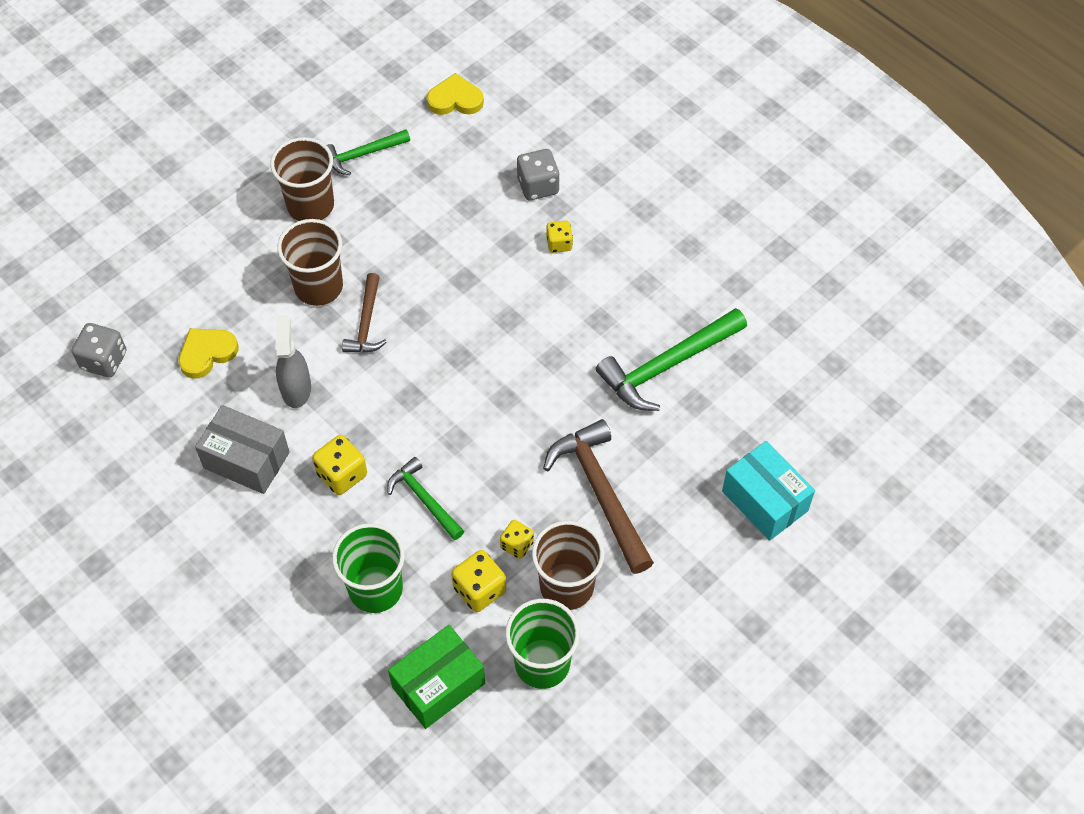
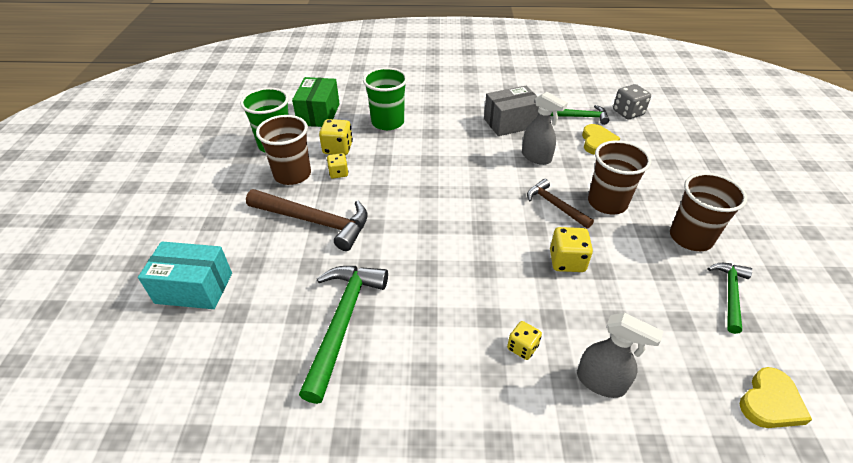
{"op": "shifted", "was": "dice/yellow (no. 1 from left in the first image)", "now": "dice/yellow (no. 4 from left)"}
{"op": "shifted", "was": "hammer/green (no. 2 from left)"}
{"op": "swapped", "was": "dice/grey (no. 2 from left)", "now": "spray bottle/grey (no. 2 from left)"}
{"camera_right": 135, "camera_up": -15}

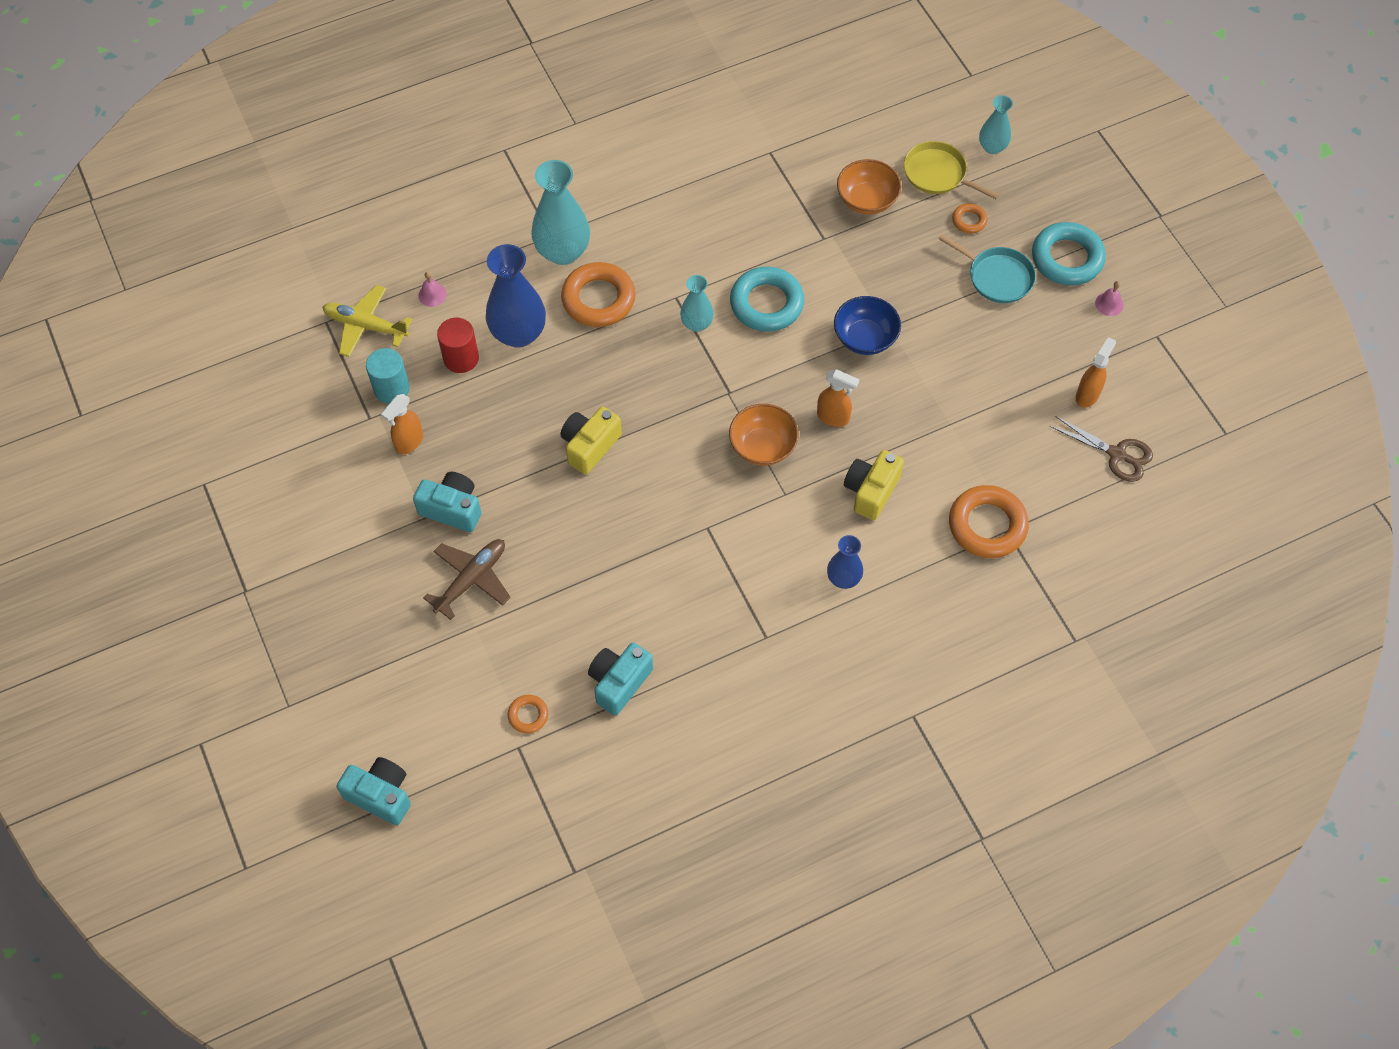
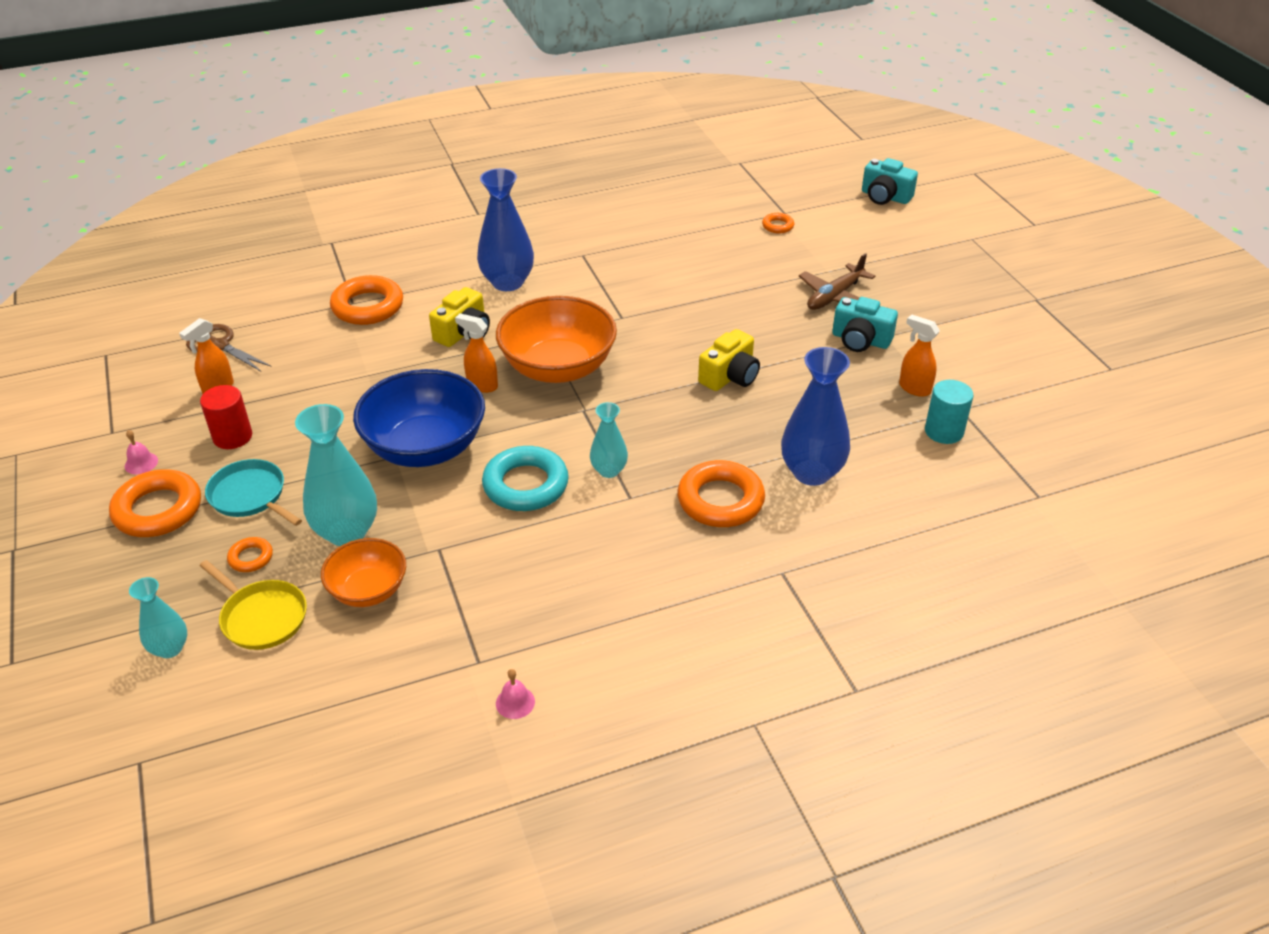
{"op": "gone", "was": "plane/yellow"}
{"op": "rotated", "was": "spray bottle/orange (no. 1 from left in the first image)", "clockwise": -90}
{"op": "shifted", "was": "bell/pink (no. 1 from left in the first image)", "now": "bell/pink (no. 2 from left)"}
{"op": "shifted", "was": "cylinder/red"}
{"op": "shifted", "was": "vase/turquoise (no. 1 from left in the first image)", "now": "vase/turquoise (no. 2 from left)"}
{"op": "gone", "was": "camera/turquoise (no. 3 from left)"}
{"op": "scaled", "was": "bowl/orange (no. 1 from left in the first image)", "ratio": 1.73}
{"op": "scaled", "was": "vase/blue (no. 2 from left in the first image)", "ratio": 1.78}
{"op": "scaled", "was": "bowl/blue", "ratio": 1.73}
{"op": "repainted", "was": "ring/turquoise (no. 2 from left)", "now": "ring/orange (no. 1 from left)"}
{"camera_right": -175, "camera_up": -20}

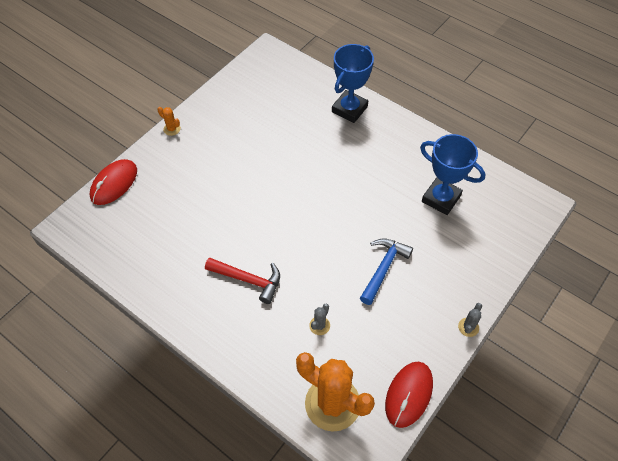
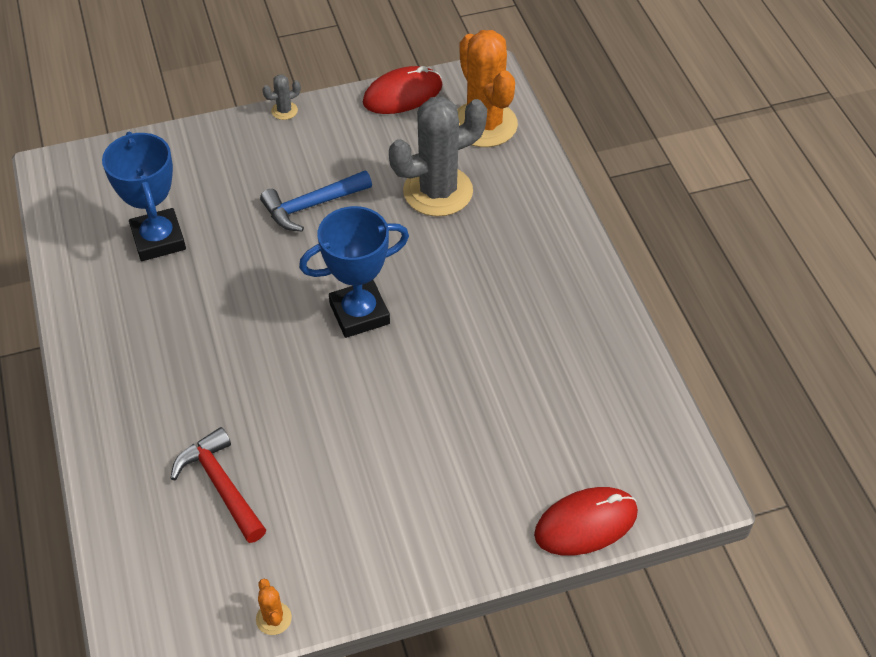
{"op": "shifted", "was": "cactus/orange (no. 1 from left)"}
{"op": "shifted", "was": "hammer/red"}
{"op": "scaled", "was": "cactus/grey (no. 1 from left in the first image)", "ratio": 2.49}
{"op": "shifted", "was": "trophy/blue (no. 1 from left in the first image)", "now": "trophy/blue (no. 2 from left)"}
{"camera_right": -145, "camera_up": -5}

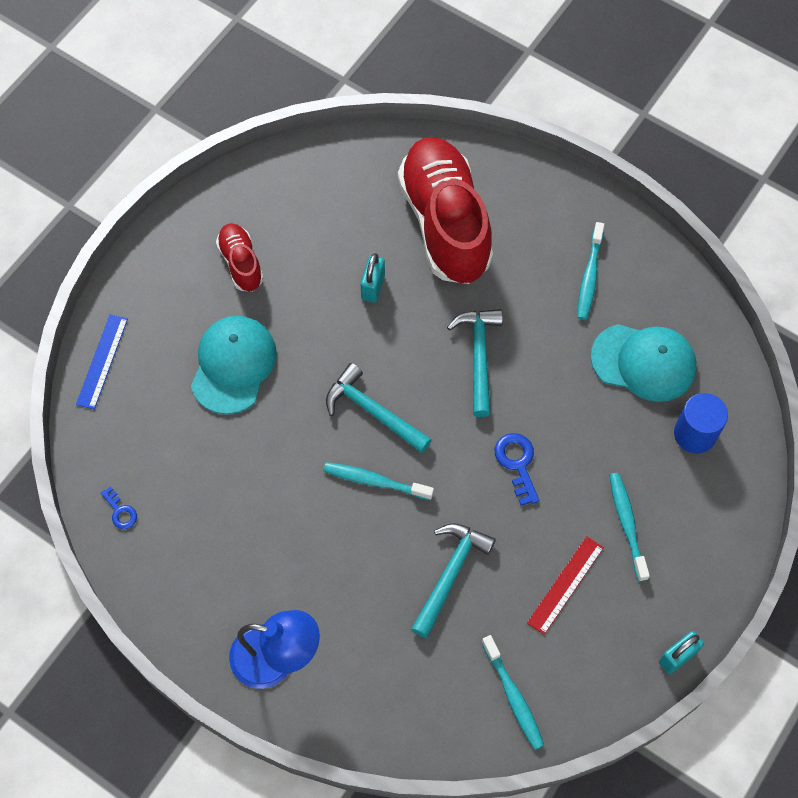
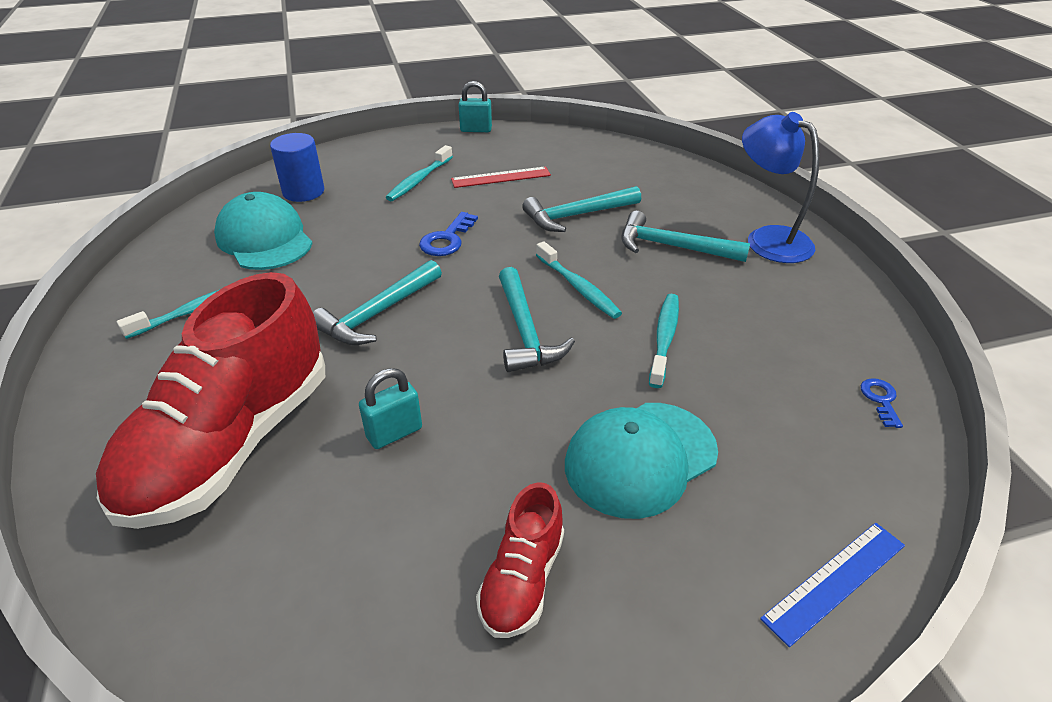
{"op": "shifted", "was": "toothbrush/turquoise (no. 2 from left in the first image)", "now": "toothbrush/turquoise (no. 4 from left)"}
{"op": "new", "now": "hammer/turquoise (no. 4 from left)"}
{"camera_right": -140, "camera_up": -25}

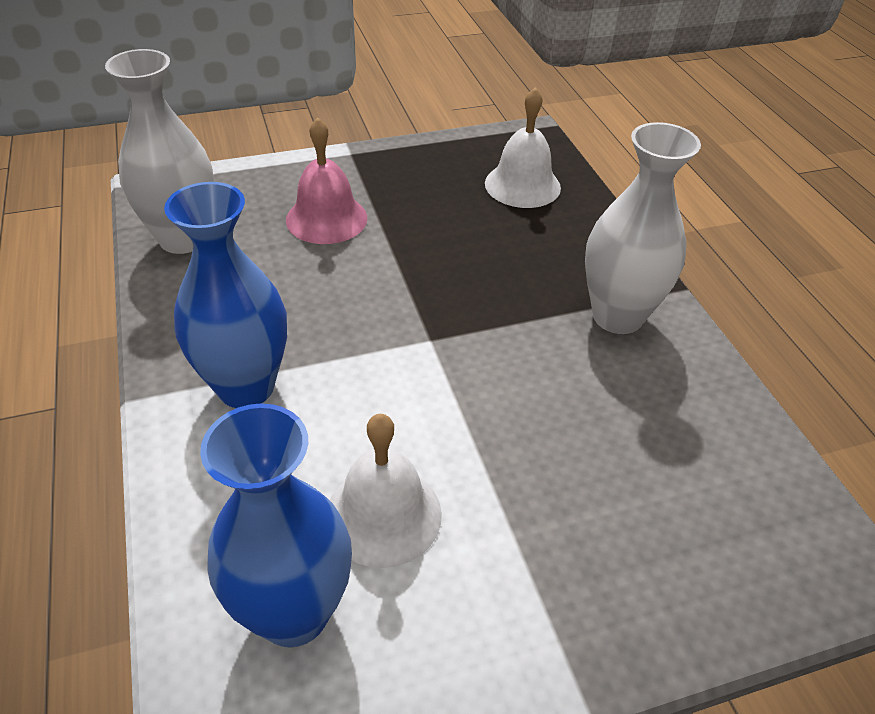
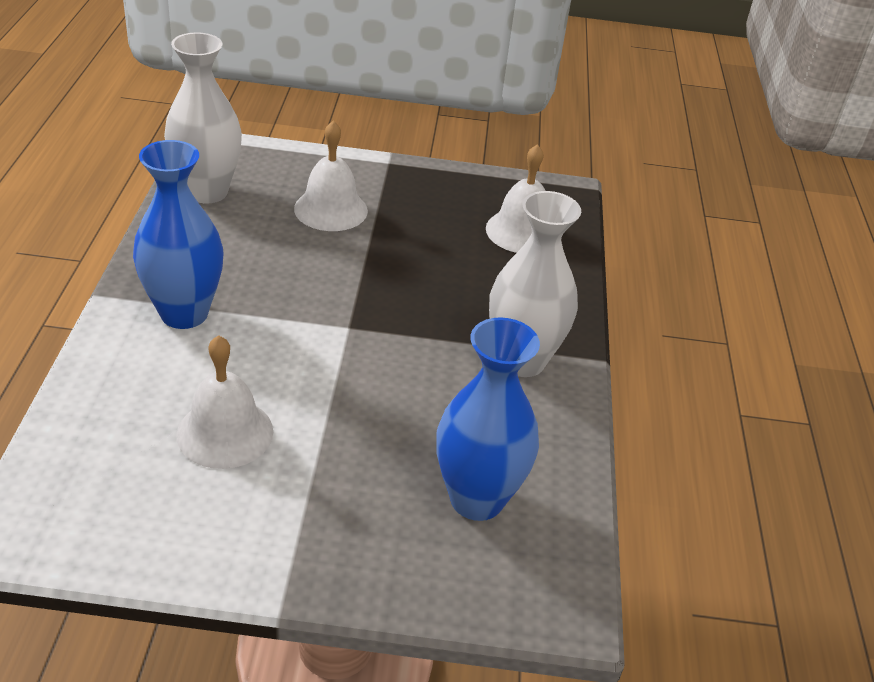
{"op": "shifted", "was": "vase/blue (no. 2 from left)"}
{"op": "repainted", "was": "bell/pink", "now": "bell/white (no. 2 from left)"}
{"camera_right": 20, "camera_up": -5}

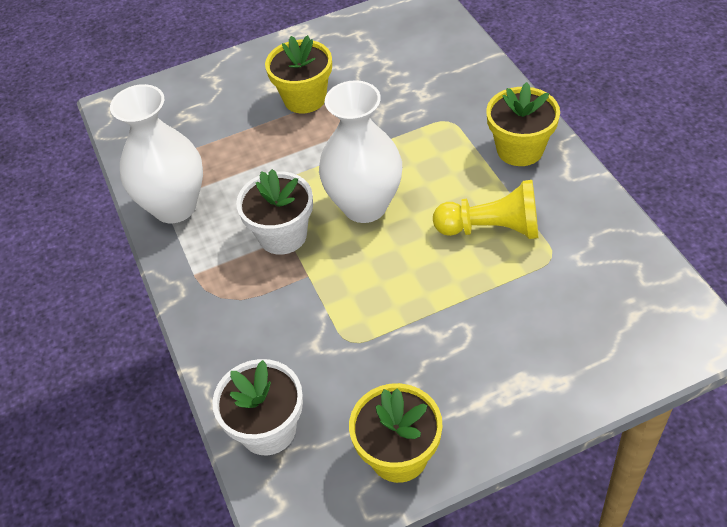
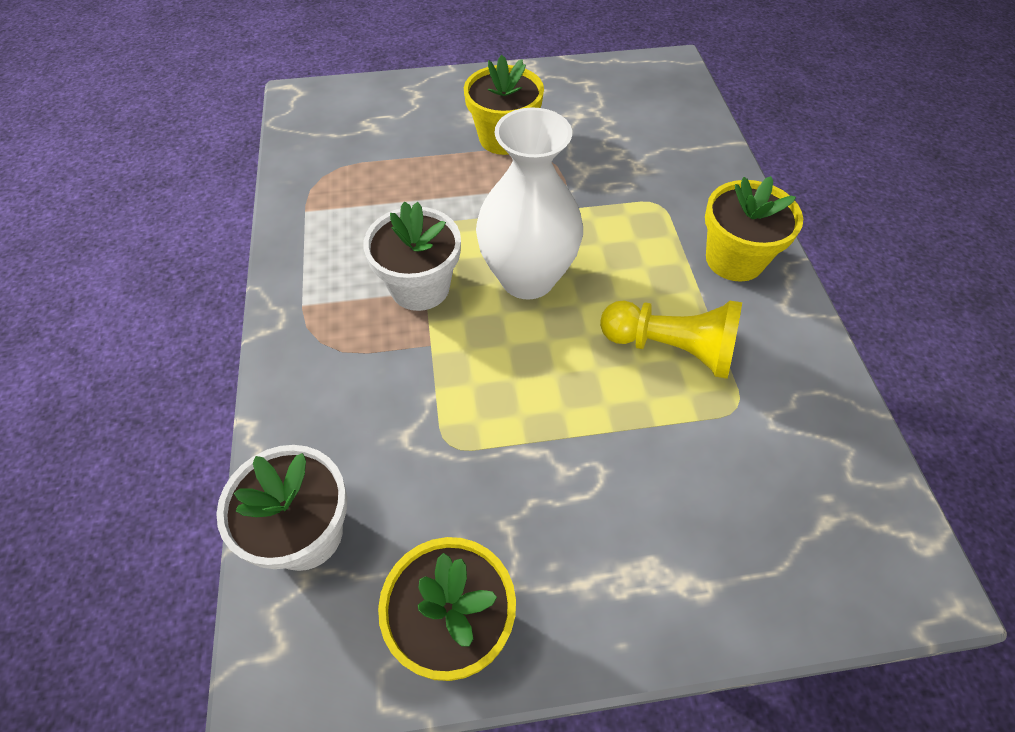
{"op": "gone", "was": "vase/white (no. 1 from left)"}
{"camera_right": 10, "camera_up": 5}

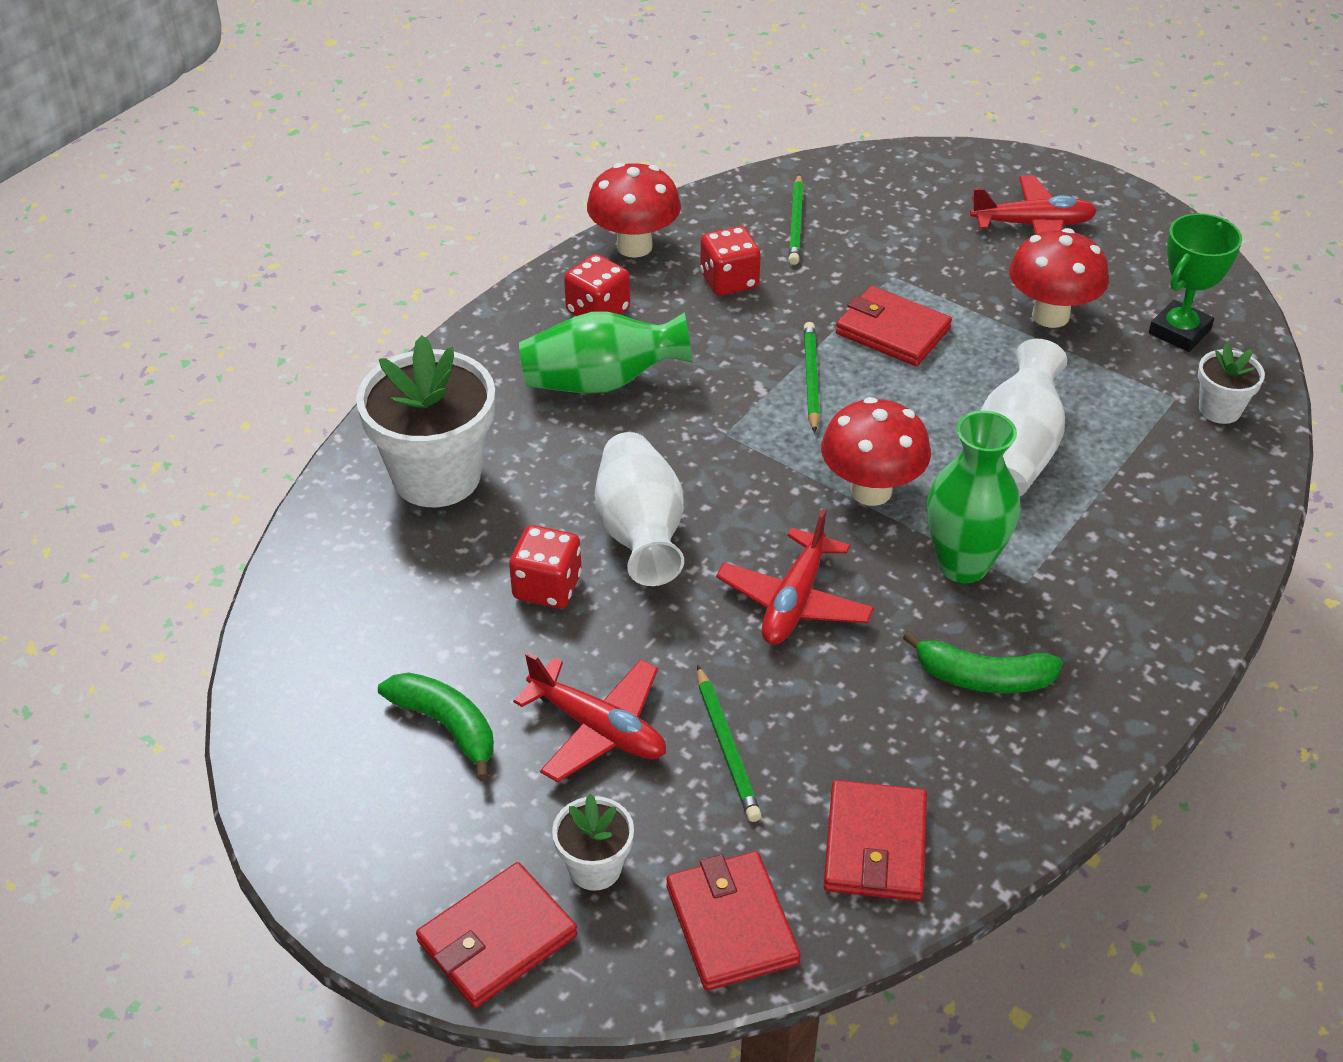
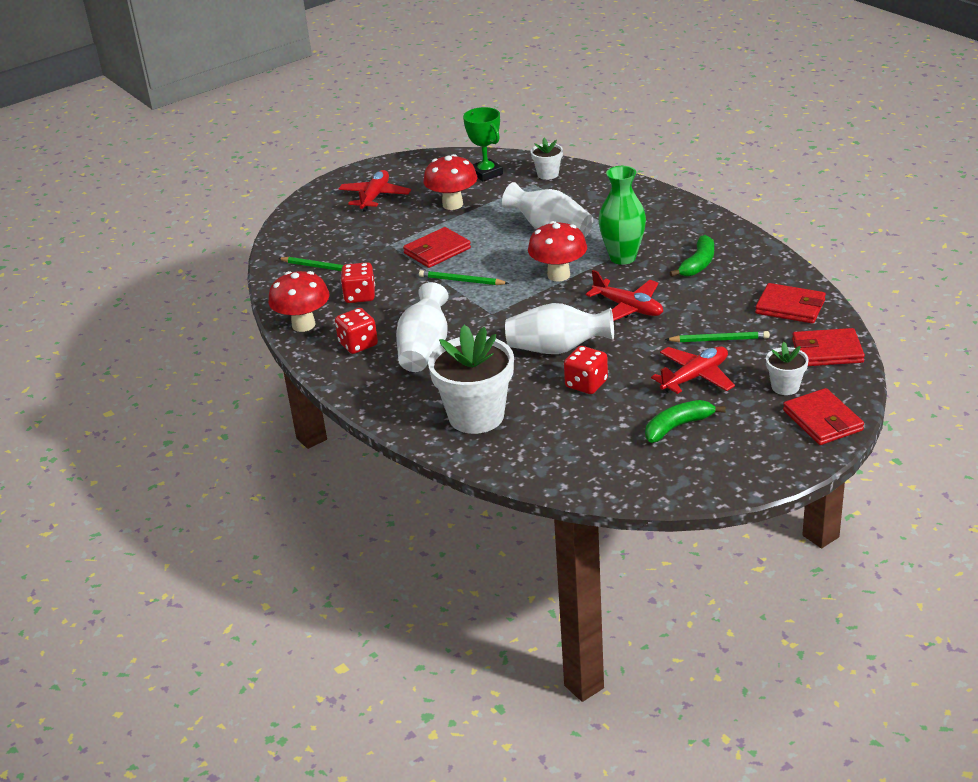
{"op": "repainted", "was": "vase/green (no. 1 from left)", "now": "vase/white (no. 1 from left)"}
{"camera_right": -70, "camera_up": -10}

